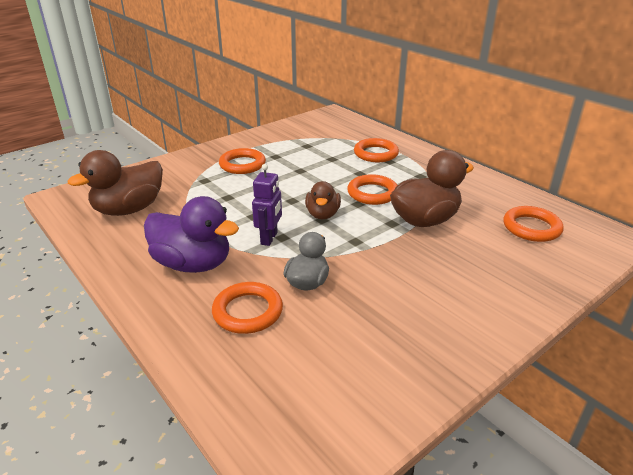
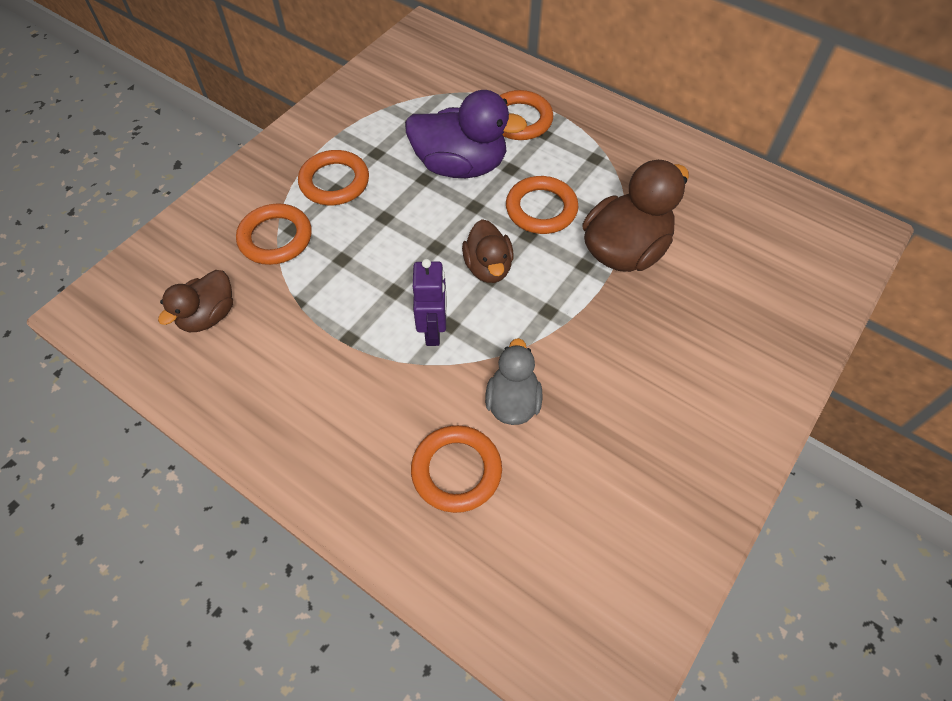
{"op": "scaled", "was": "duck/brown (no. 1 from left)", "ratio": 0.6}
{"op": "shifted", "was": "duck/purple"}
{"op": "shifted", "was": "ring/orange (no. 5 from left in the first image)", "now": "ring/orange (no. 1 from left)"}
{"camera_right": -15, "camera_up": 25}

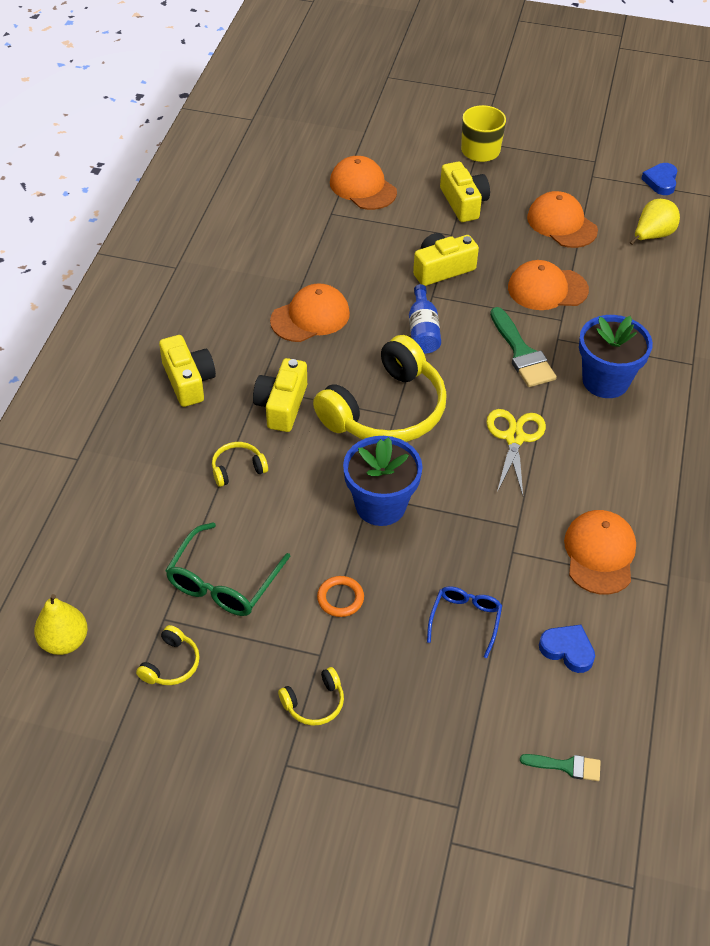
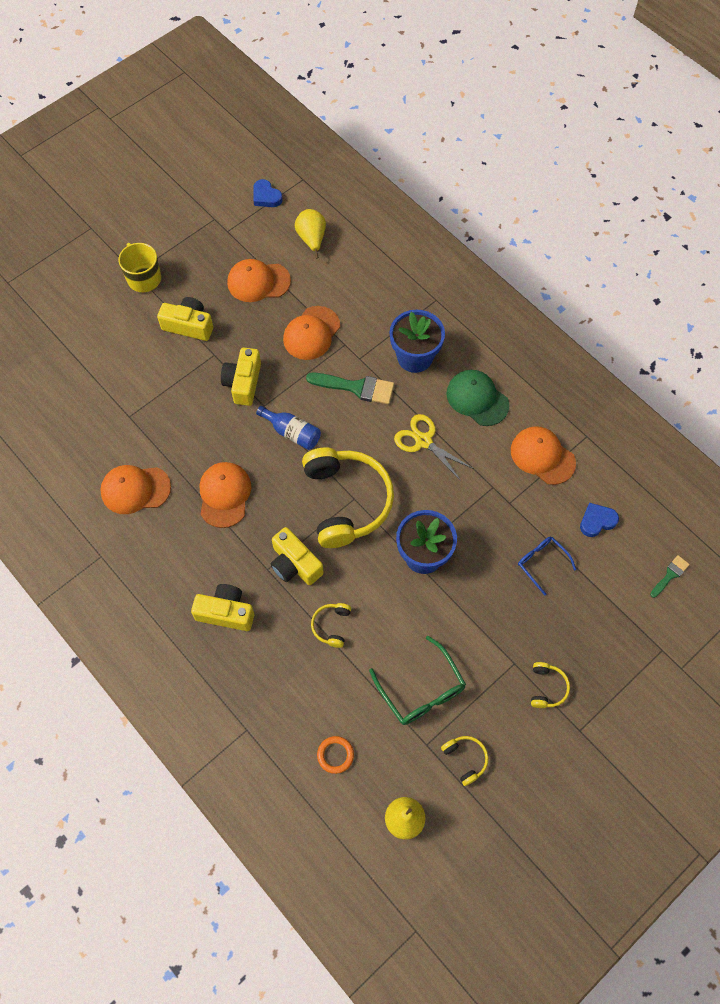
{"op": "shifted", "was": "ring/orange"}
{"op": "shifted", "was": "cap/orange (no. 2 from left in the first image)", "now": "cap/orange (no. 1 from left)"}
{"op": "new", "now": "cap/green"}
{"camera_right": -55, "camera_up": 15}

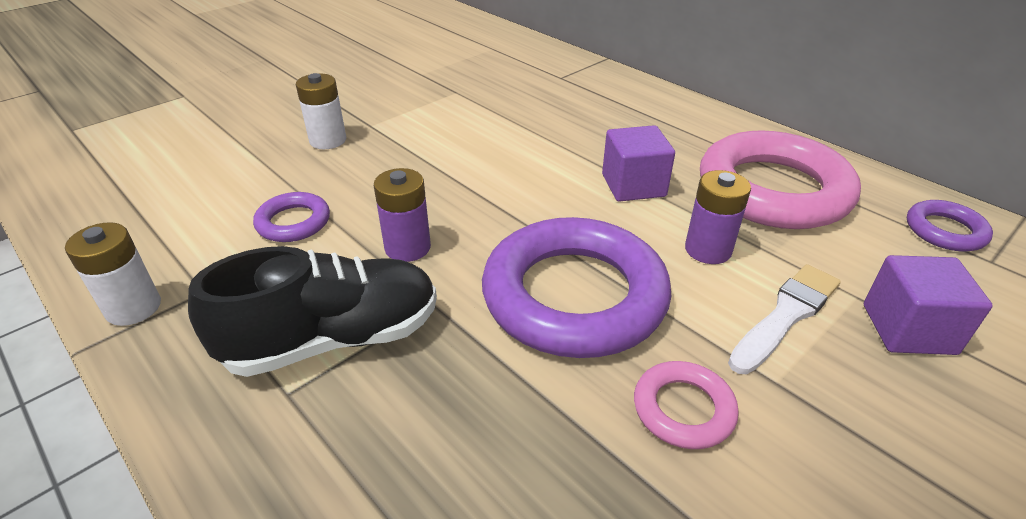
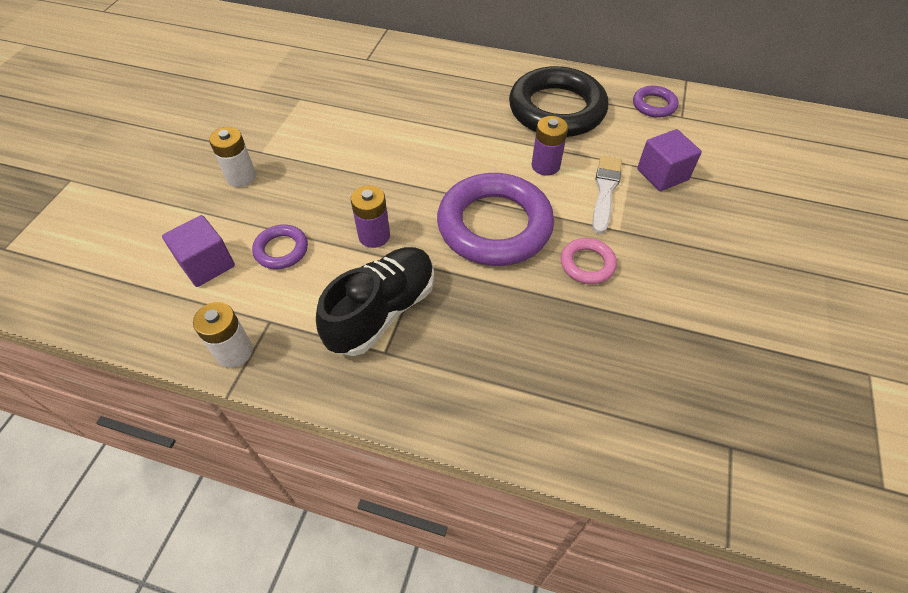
{"op": "shifted", "was": "cube/purple (no. 1 from left)"}
{"op": "repainted", "was": "ring/pink (no. 2 from left)", "now": "ring/black"}
{"camera_right": -30, "camera_up": 15}

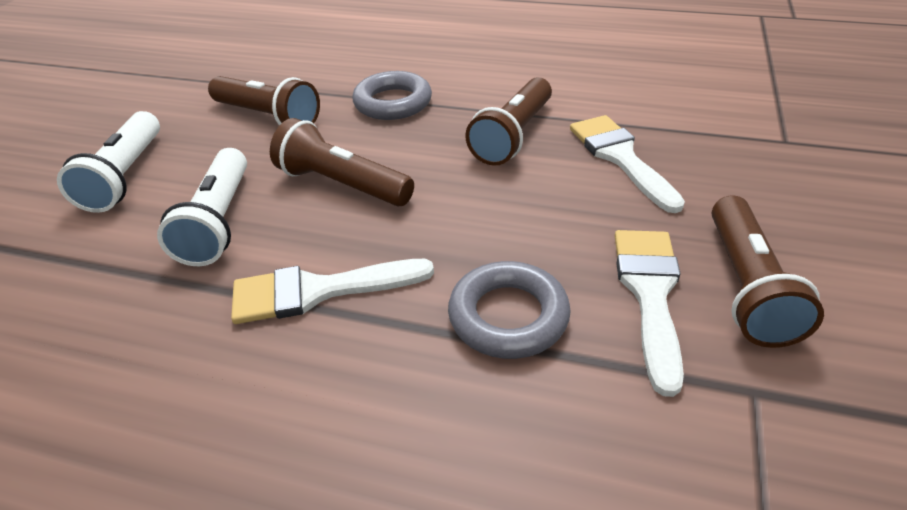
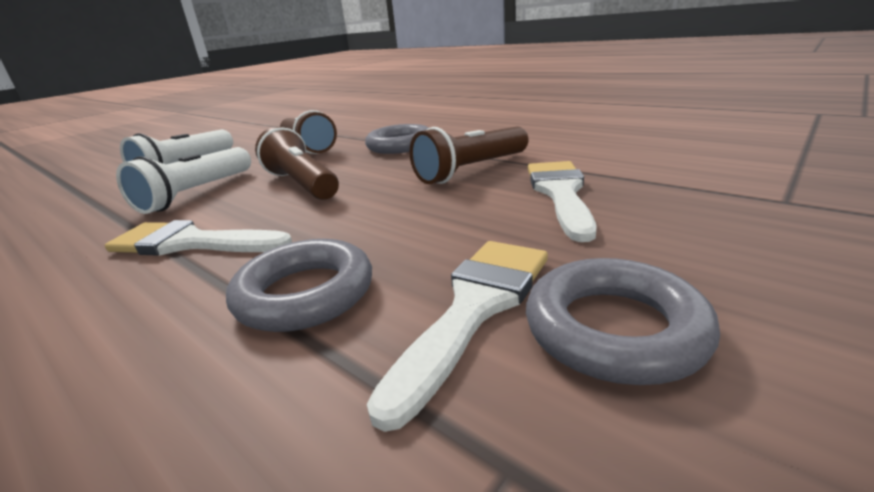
{"op": "swapped", "was": "flashlight/brown (no. 4 from left)", "now": "ring/grey (no. 3 from left)"}
{"camera_right": 25, "camera_up": -15}

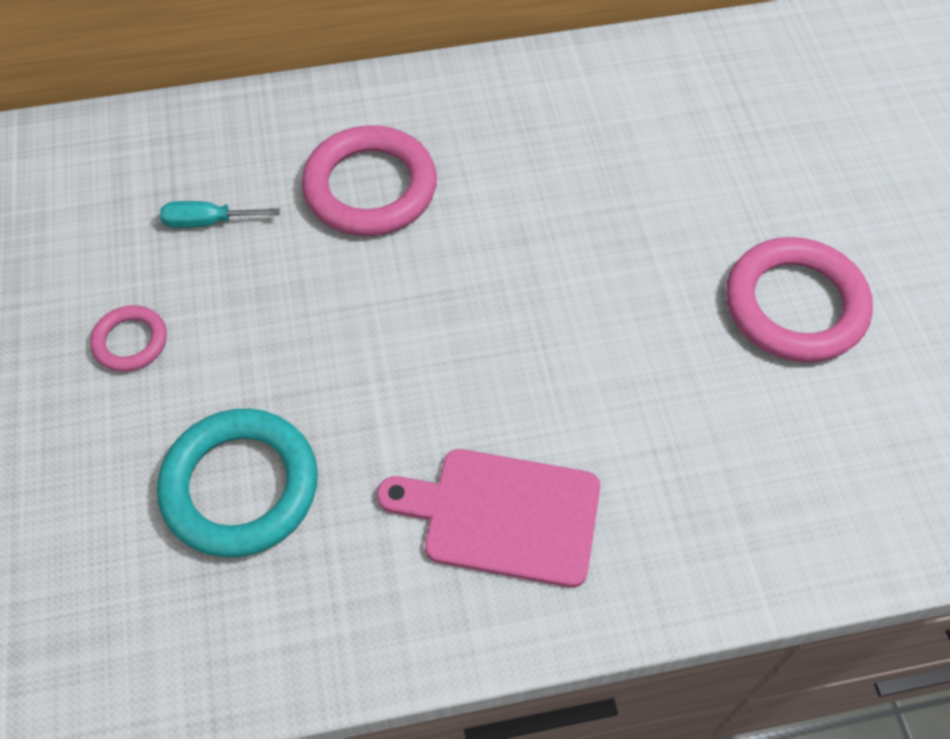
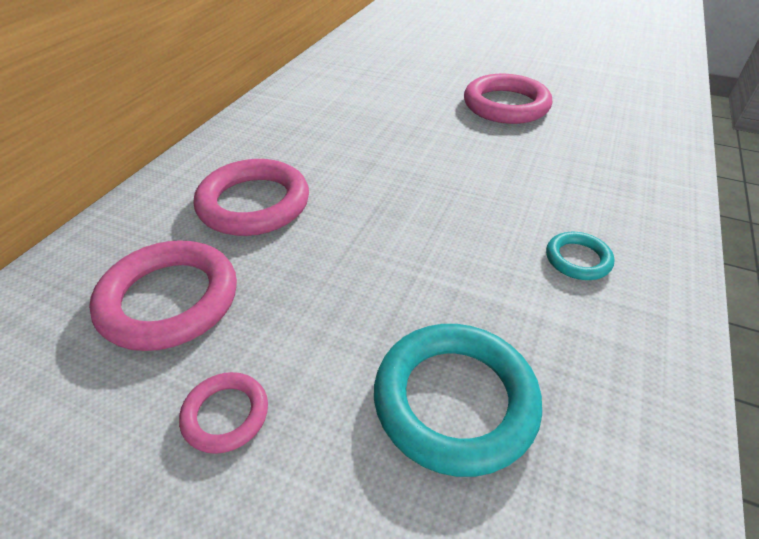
{"op": "swapped", "was": "screwdriver/turquoise", "now": "ring/pink (no. 1 from left)"}
{"op": "swapped", "was": "cutting board/pink", "now": "ring/turquoise (no. 2 from left)"}
{"camera_right": -55, "camera_up": -15}

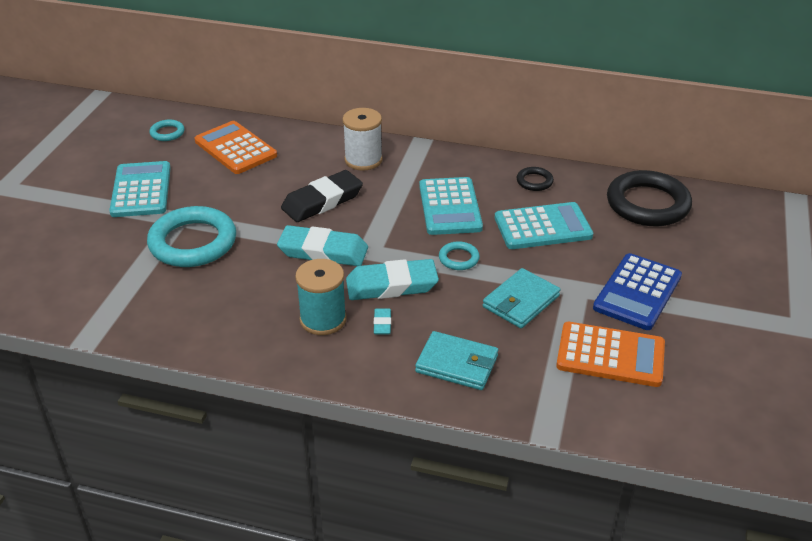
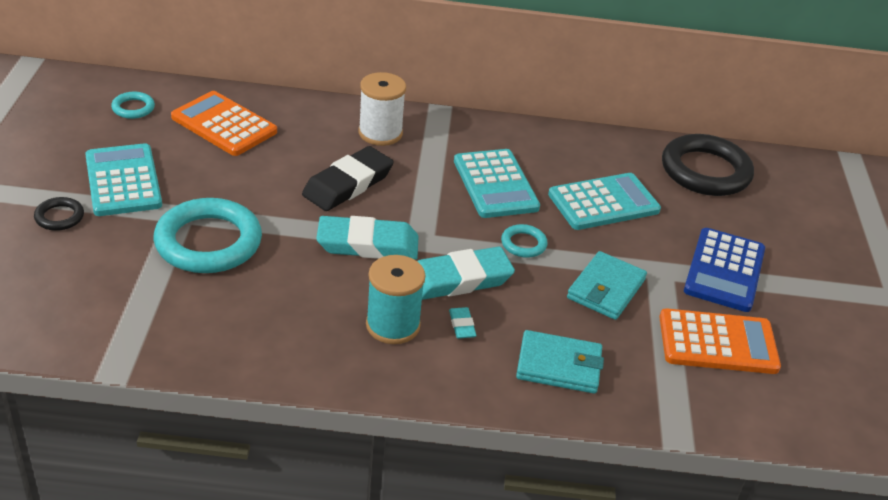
{"op": "shifted", "was": "ring/black (no. 1 from left)"}
{"camera_right": -15, "camera_up": 0}

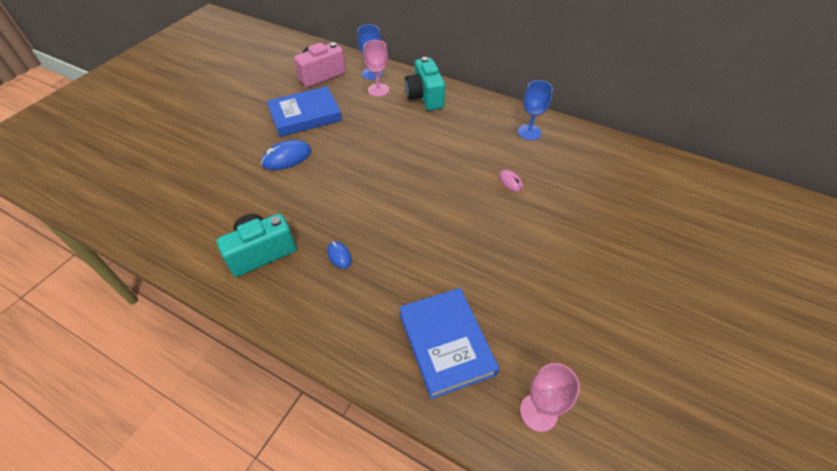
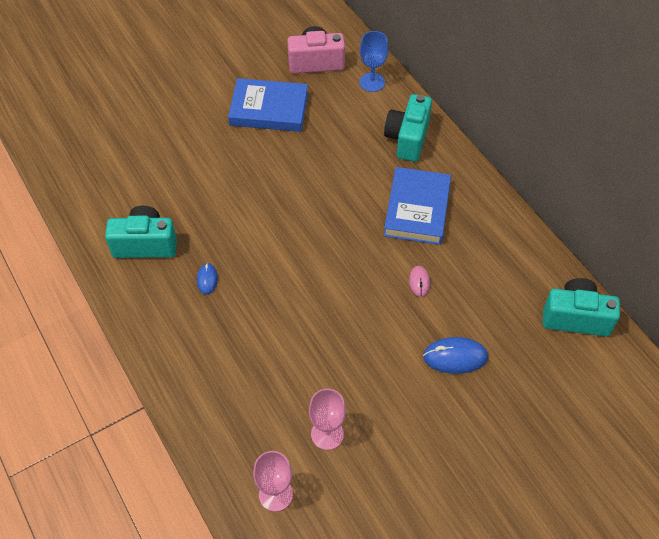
{"op": "shifted", "was": "mouse/blue (no. 1 from left in the first image)", "now": "mouse/blue (no. 2 from left)"}
{"op": "shifted", "was": "goblet/pink (no. 1 from left in the first image)", "now": "goblet/pink (no. 2 from left)"}
{"op": "shifted", "was": "book/blue (no. 2 from left)"}
{"op": "gone", "was": "goblet/blue (no. 2 from left)"}
{"op": "new", "now": "camera/turquoise (no. 3 from left)"}
{"camera_right": 30, "camera_up": 5}

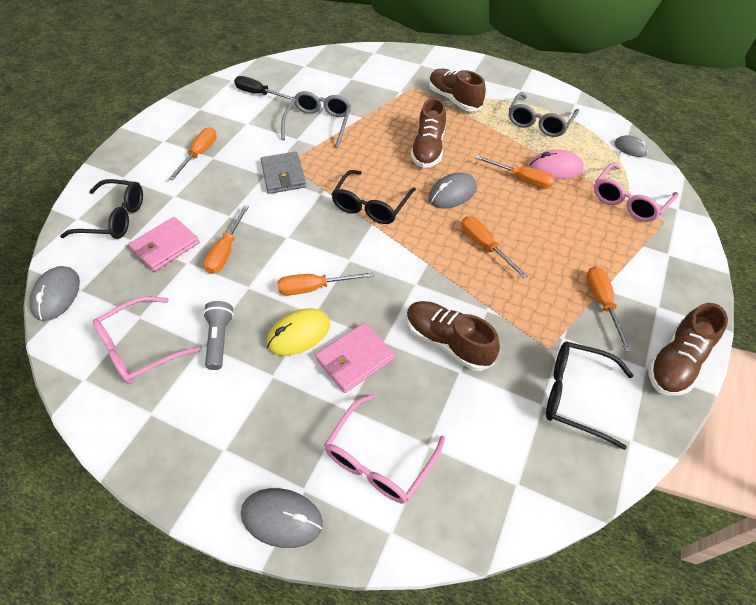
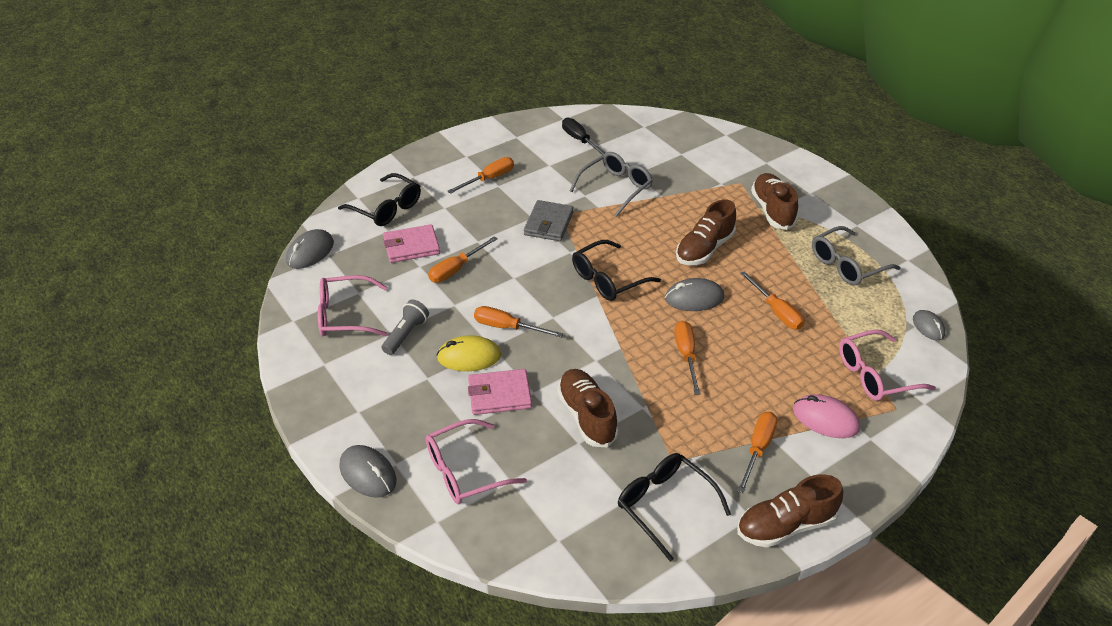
{"op": "shifted", "was": "mouse/pink"}
{"camera_right": 30, "camera_up": -10}

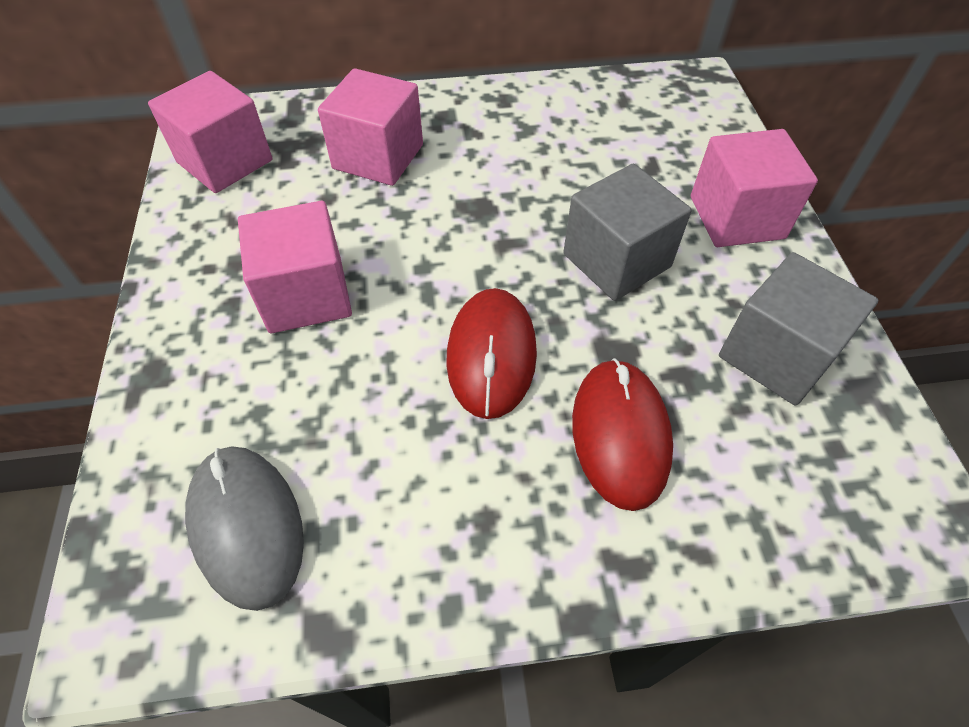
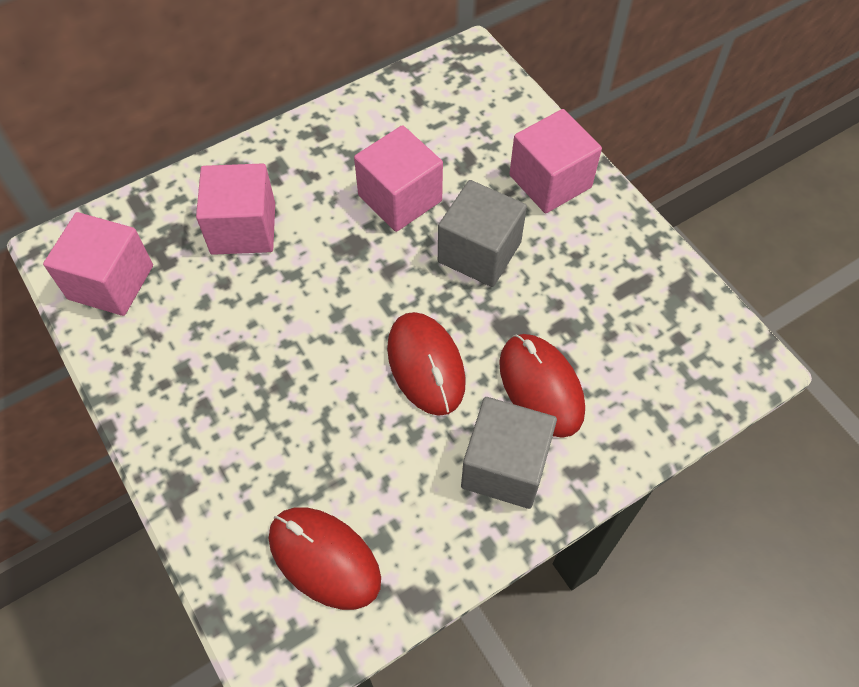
{"op": "repainted", "was": "mouse/grey", "now": "mouse/red (no. 1 from left)"}
{"op": "shifted", "was": "cube/pink (no. 2 from left in the first image)", "now": "cube/pink (no. 3 from left)"}
{"op": "shifted", "was": "cube/grey (no. 2 from left)"}
{"camera_right": -25, "camera_up": 5}

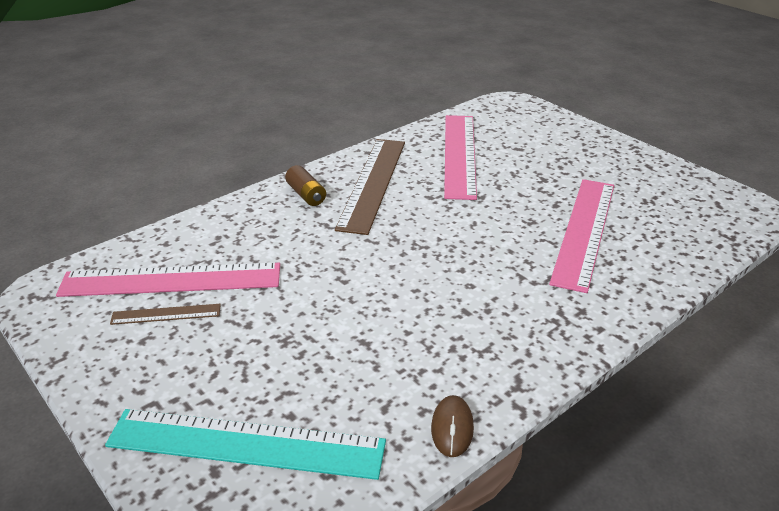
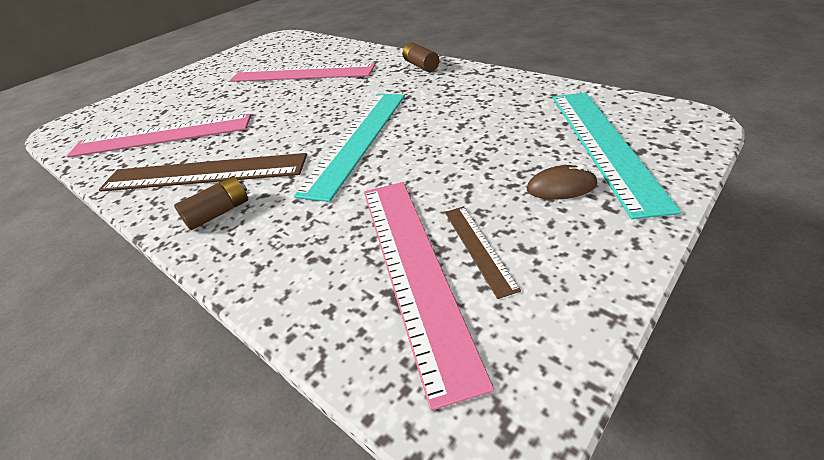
{"op": "shifted", "was": "mouse/brown"}
{"op": "new", "now": "ruler/turquoise (no. 1 from left)"}
{"op": "new", "now": "battery/brown (no. 2 from left)"}
{"camera_right": -95, "camera_up": 5}

